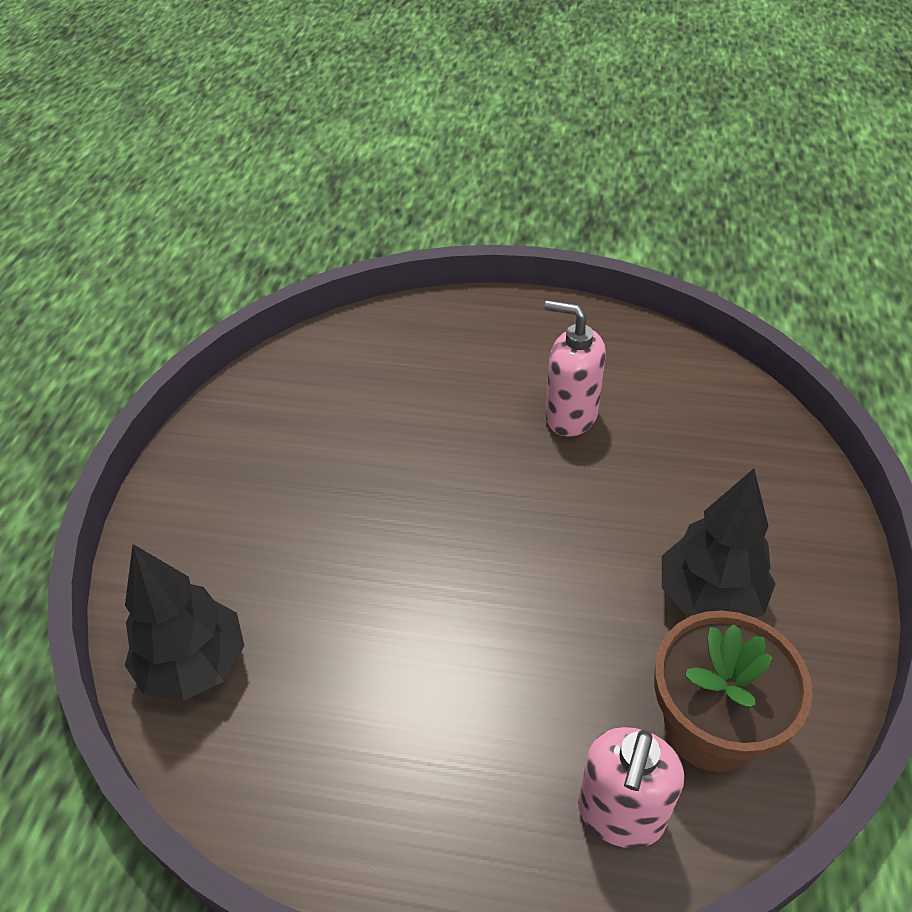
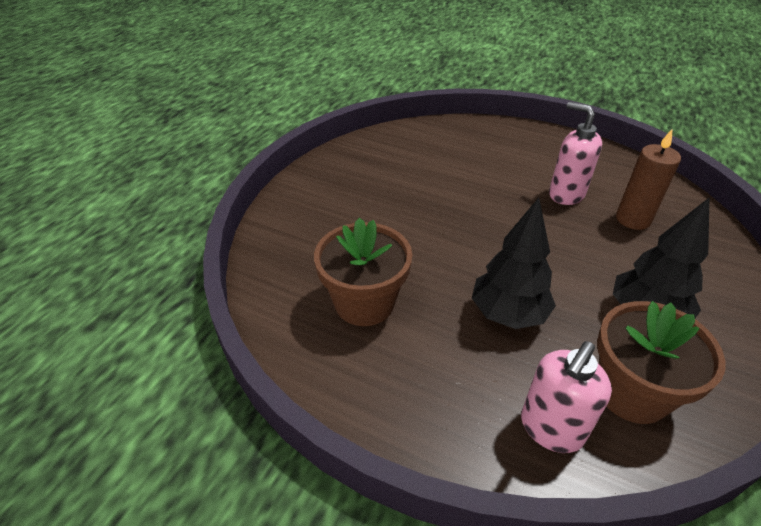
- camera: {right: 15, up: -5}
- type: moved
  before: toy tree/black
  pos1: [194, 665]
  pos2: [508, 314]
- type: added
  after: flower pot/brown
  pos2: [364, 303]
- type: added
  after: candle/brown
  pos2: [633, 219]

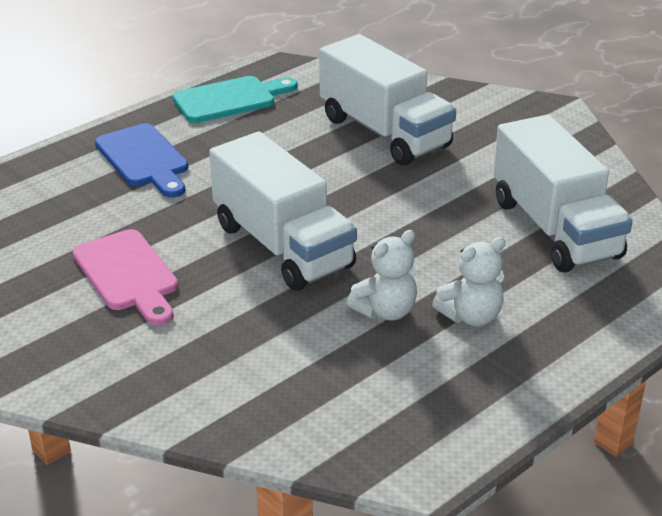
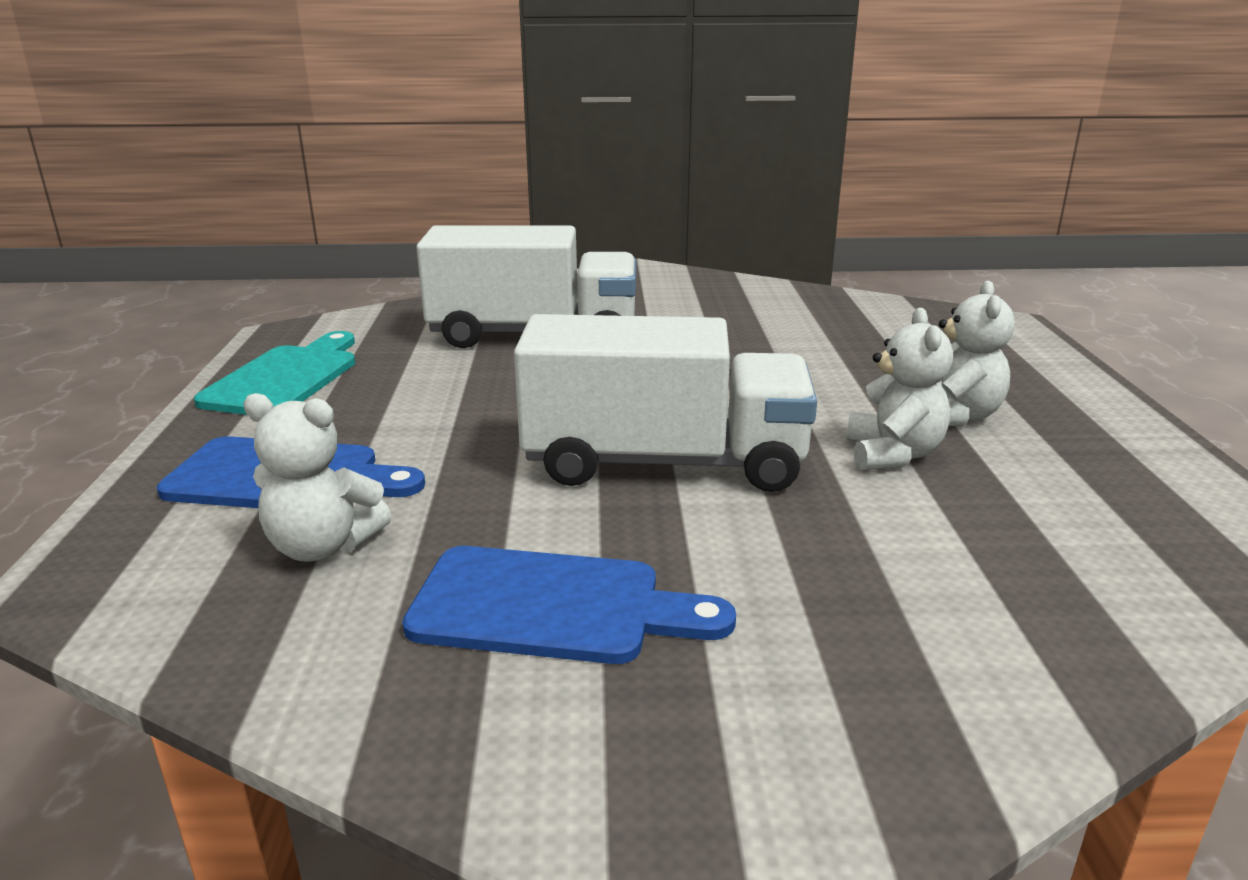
- camera: {right: -50, up: -10}
- type: recoloured
  before: cutting board/rosy
  after: cutting board/blue
  pos1: [128, 275]
  pos2: [552, 607]
- type: removed
  before: truck/white
  pos1: [555, 228]
- type: added
  after: stuffed bear/white
  pos2: [323, 547]

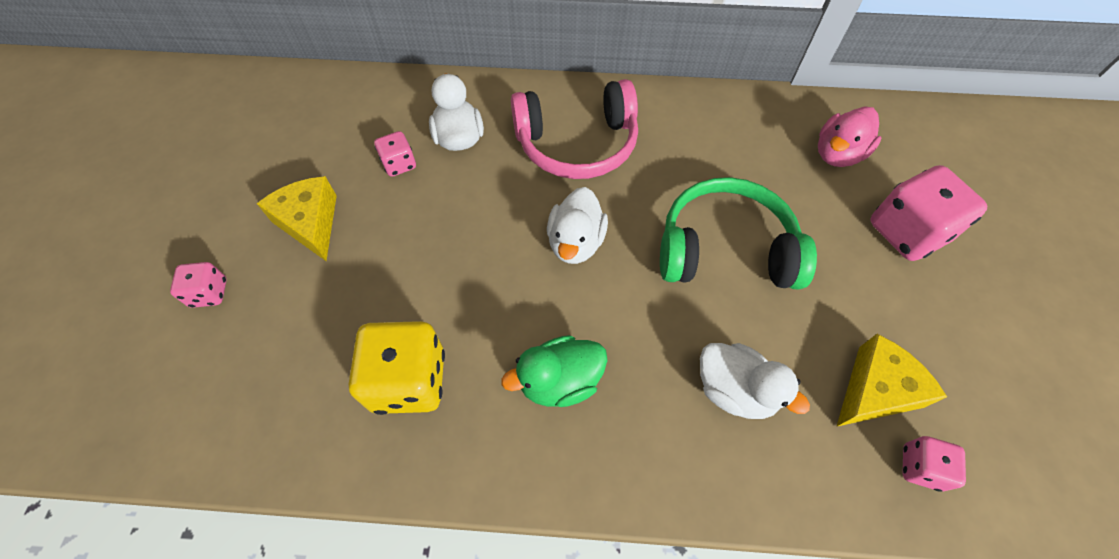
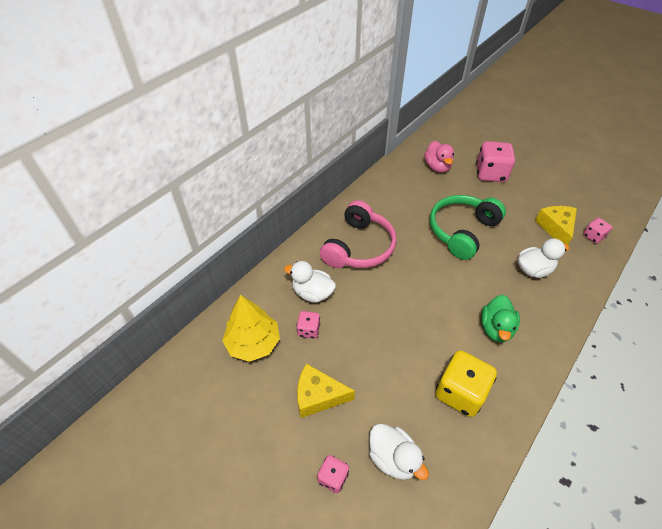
- camera: {right: -55, up: -10}
- type: moved
  before: toy duck/white
  pos1: [575, 242]
  pos2: [393, 458]
- type: added
  after: toy tree/golden
  pos2: [253, 343]

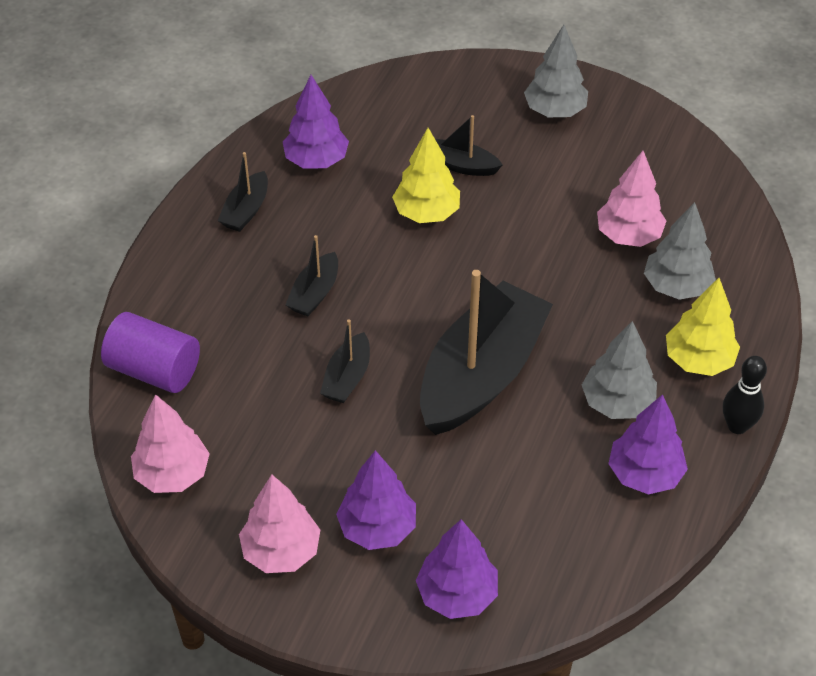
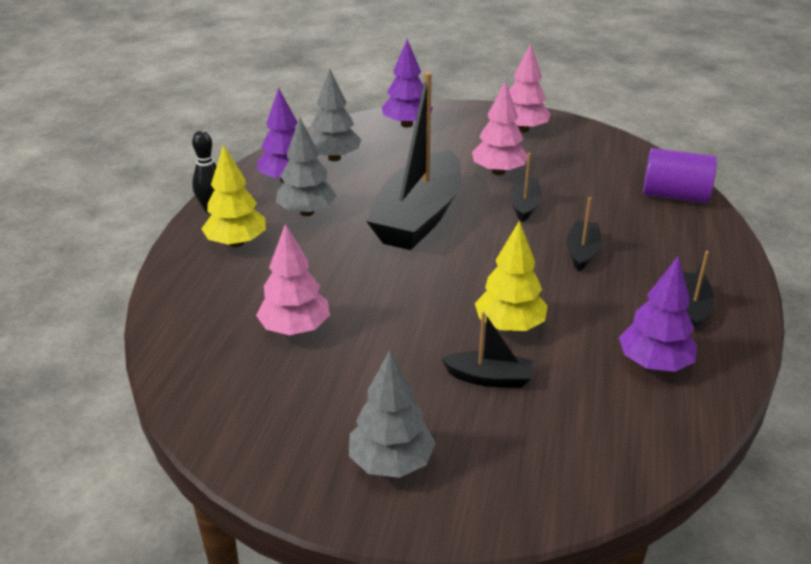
- camera: {right: 170, up: -15}
- type: moved
  before: toy tree/rosy
  pos1: [173, 474]
  pos2: [498, 172]
- type: removed
  before: toy tree/violet
  pos1: [377, 528]
- type: moved
  before: toy tree/ash-grey
  pos1: [676, 286]
  pos2: [334, 158]

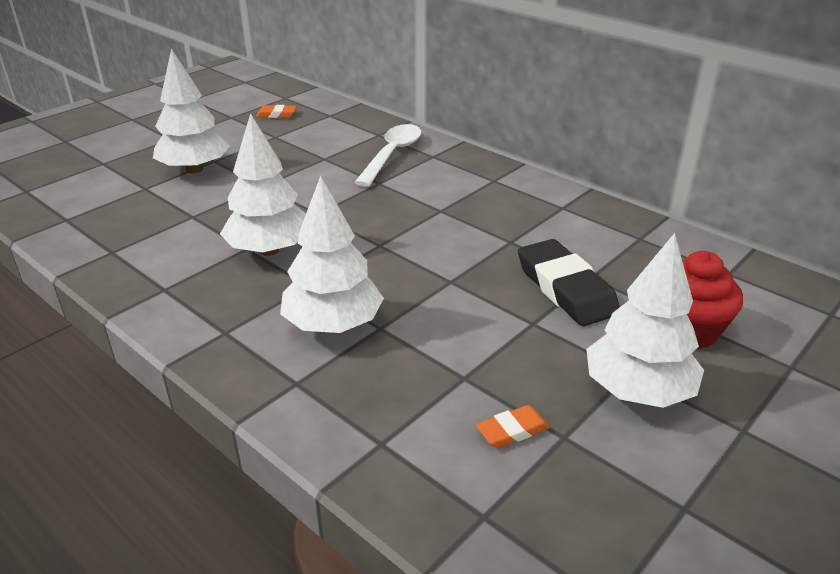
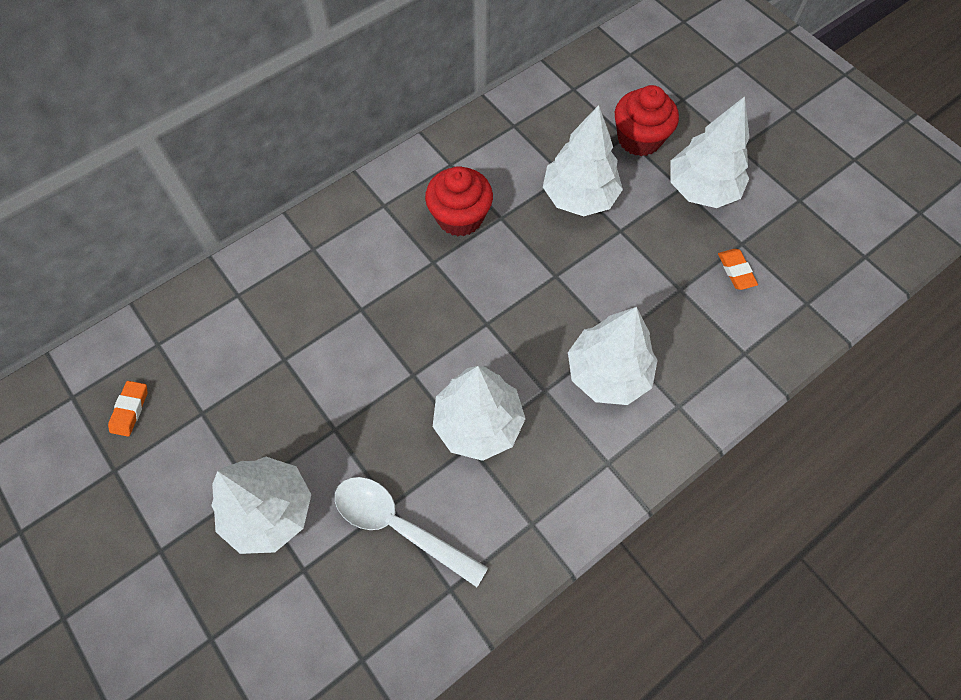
- camera: {right: -80, up: 30}
- type: moved
  before: teaspoon/white
  pos1: [392, 155]
  pos2: [399, 526]
- type: replaced
  before: eraser/black
  after: toy tree/white
  pos1: [565, 288]
  pos2: [579, 197]
- type: added
  after: fairy cake/crimson
  pos2: [460, 217]

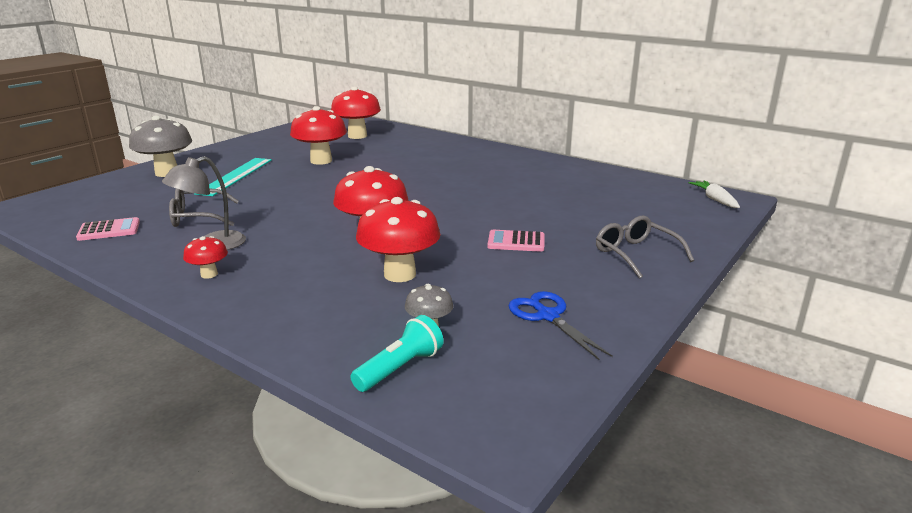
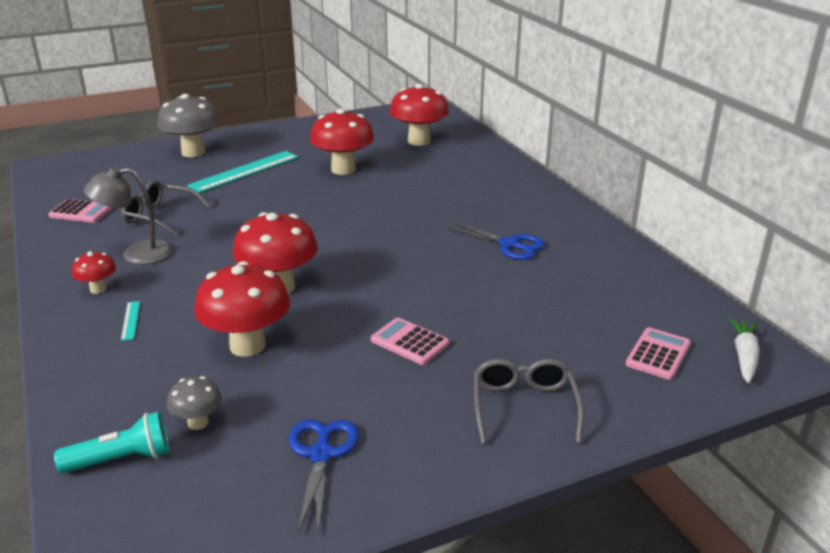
- camera: {right: 30, up: 5}
- type: added
  after: ruler/teal
  pos2: [130, 320]
- type: added
  after: pair of scissors/blue
  pos2: [509, 245]
- type: added
  after: adding machine/rosy
  pos2: [658, 354]

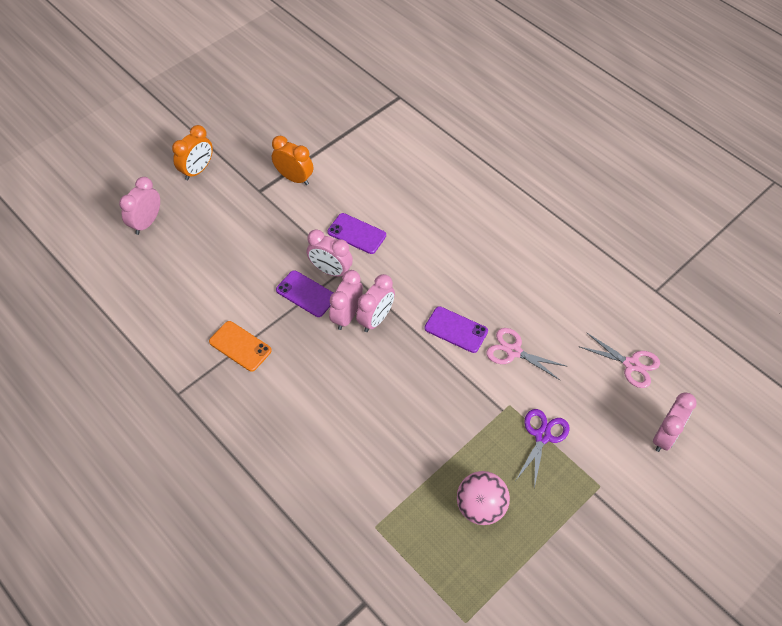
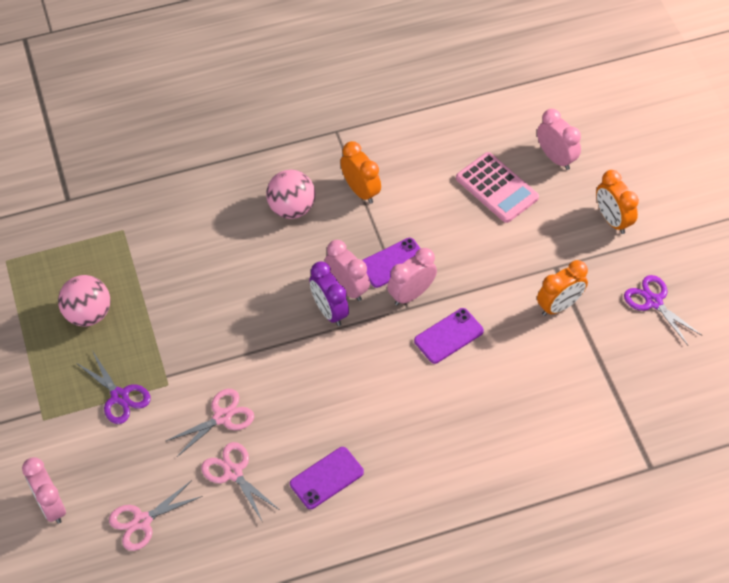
- camera: {right: 115, up: 0}
- type: replaced
  before: mobile phone/orange
  after: bedside clock/orange
  pos1: [240, 346]
  pos2: [360, 191]
- type: recoloured
  before: bedside clock/rosy
  after: bedside clock/violet
  pos1: [376, 319]
  pos2: [329, 311]
- type: moved
  before: mobile phone/violet
  pos1: [456, 330]
  pos2: [326, 478]
- type: added
  after: pair of scissors/rosy
  pos2: [233, 472]
- type: added
  after: sphere/rosy
  pos2: [291, 208]
- type: added
  after: adding machine/rosy
  pos2: [497, 188]
- type: added
  after: pair of scissors/violet
  pos2: [653, 302]

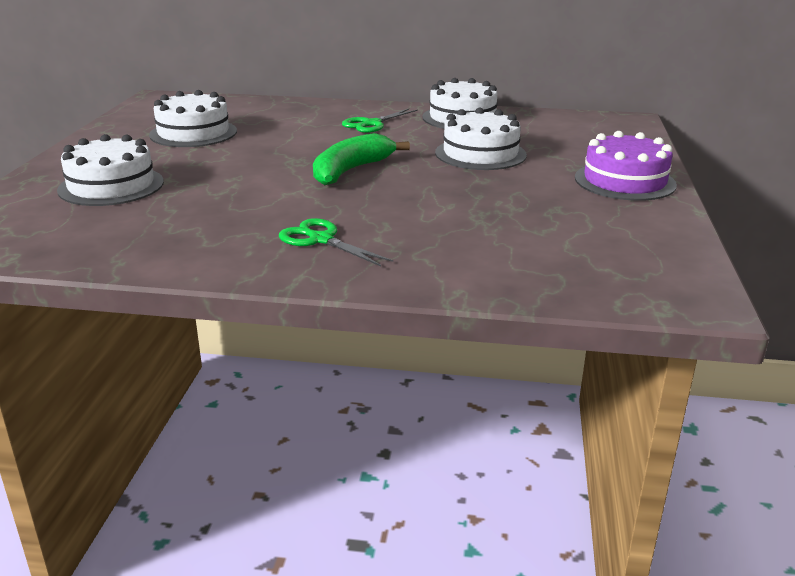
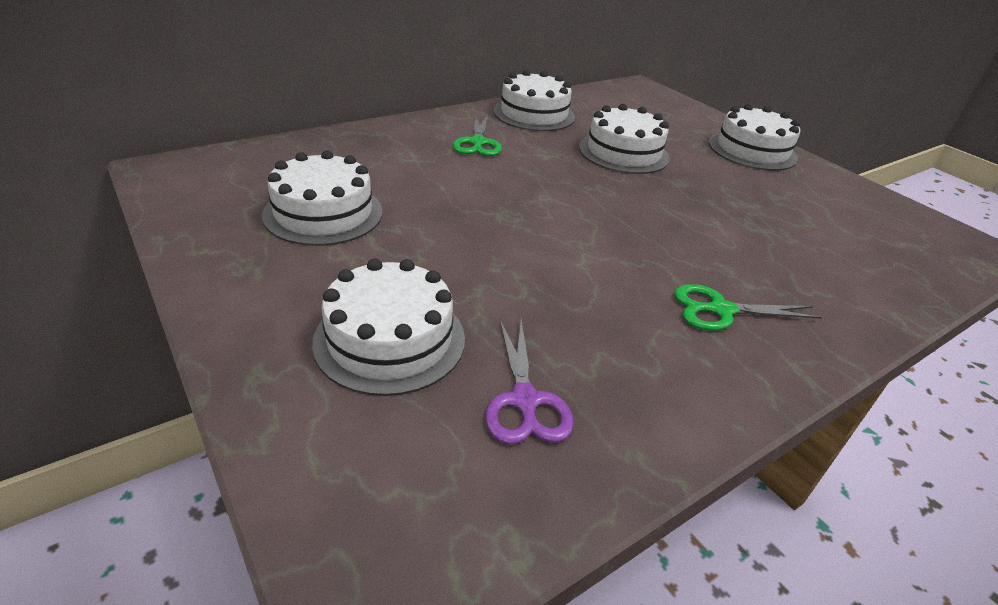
- camera: {right: -45, up: 10}
- type: removed
  before: toy banana/emerald
  pos1: [350, 170]
- type: recoloured
  before: gateau/violet
  after: gateau/white
  pos1: [625, 181]
  pos2: [752, 150]
- type: added
  after: pair of scissors/violet
  pos2: [525, 400]

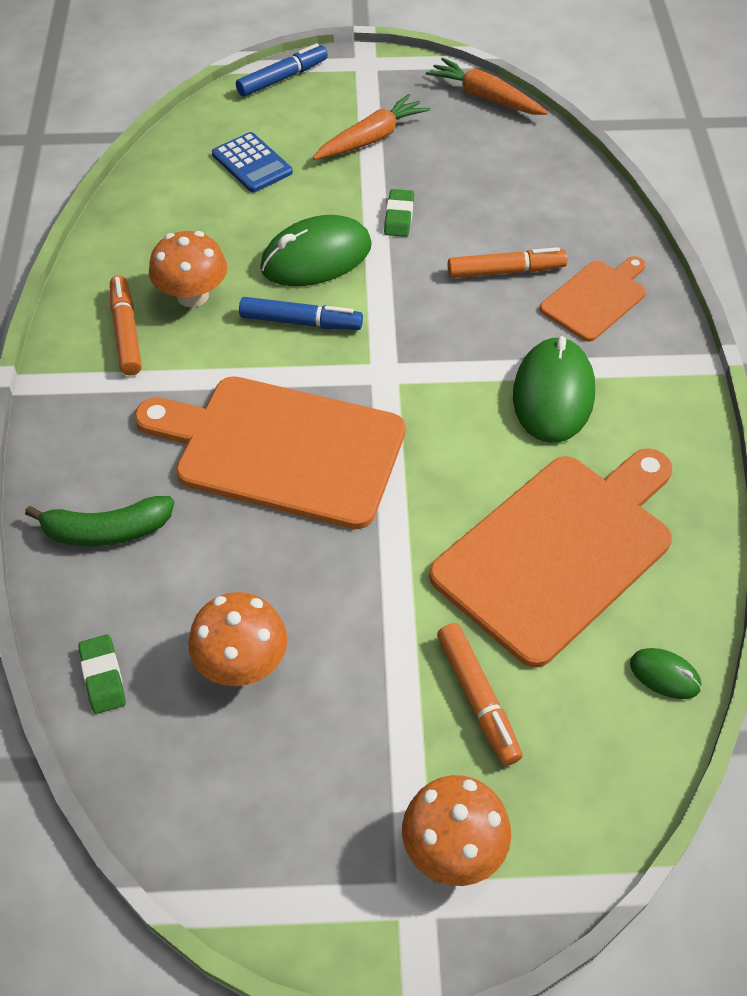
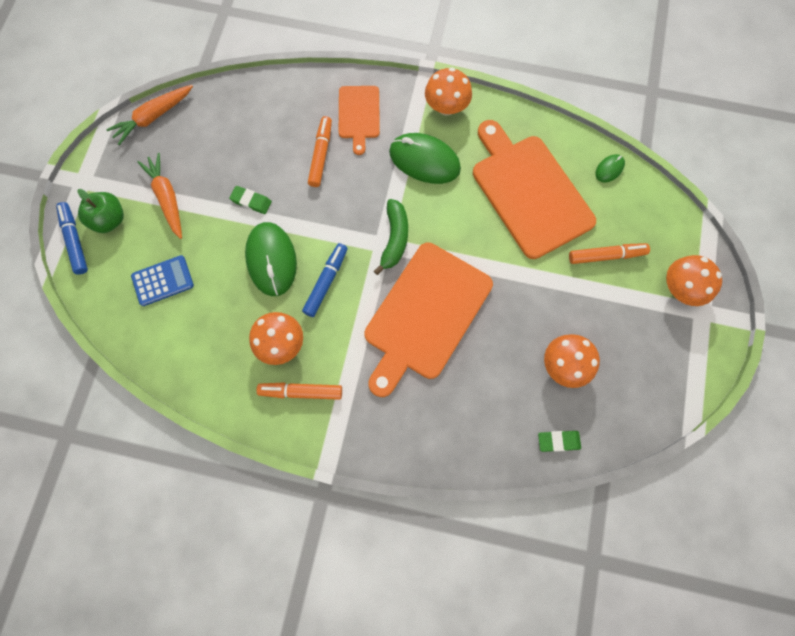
- camera: {right: -75, up: 20}
- type: moved
  before: toy banana/emerald
  pos1: [107, 531]
  pos2: [394, 238]
- type: turned
  before: cutting board/orange
  pos1: [596, 298]
  pos2: [359, 115]
  turn: -150
- type: added
  after: apple fruit/emerald
  pos2: [109, 220]
- type: added
  after: toadstool/orange
  pos2: [446, 107]

